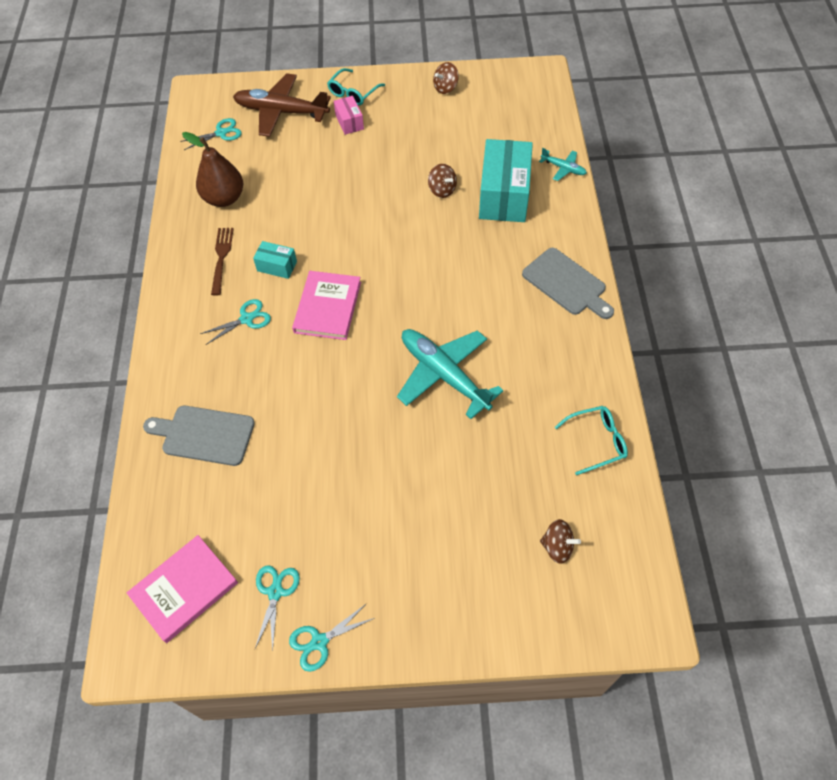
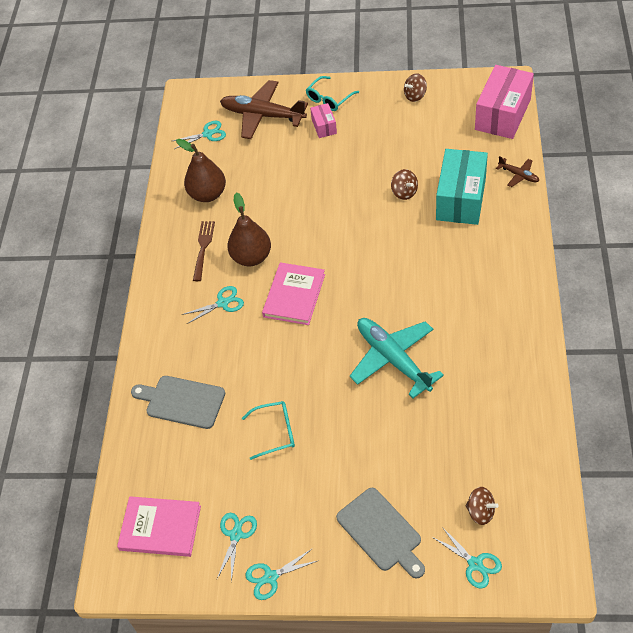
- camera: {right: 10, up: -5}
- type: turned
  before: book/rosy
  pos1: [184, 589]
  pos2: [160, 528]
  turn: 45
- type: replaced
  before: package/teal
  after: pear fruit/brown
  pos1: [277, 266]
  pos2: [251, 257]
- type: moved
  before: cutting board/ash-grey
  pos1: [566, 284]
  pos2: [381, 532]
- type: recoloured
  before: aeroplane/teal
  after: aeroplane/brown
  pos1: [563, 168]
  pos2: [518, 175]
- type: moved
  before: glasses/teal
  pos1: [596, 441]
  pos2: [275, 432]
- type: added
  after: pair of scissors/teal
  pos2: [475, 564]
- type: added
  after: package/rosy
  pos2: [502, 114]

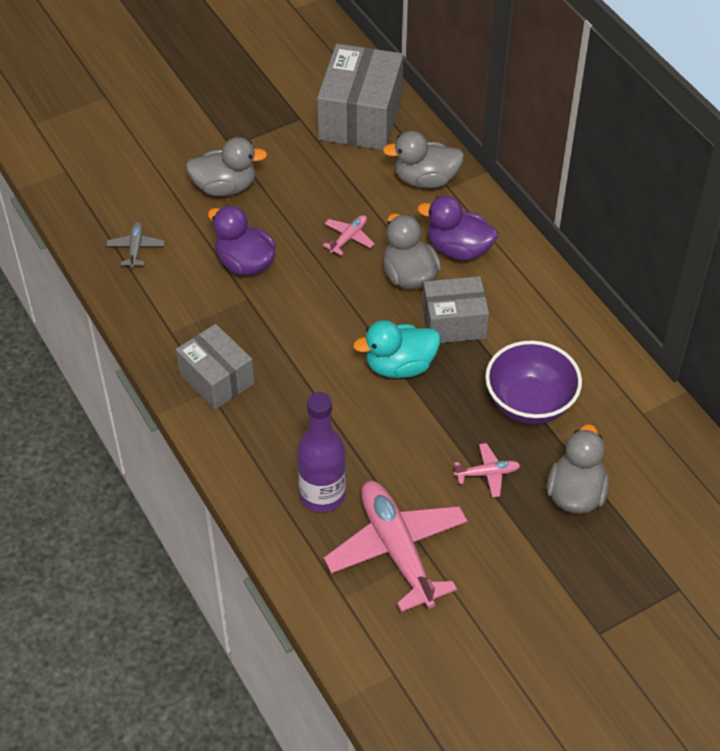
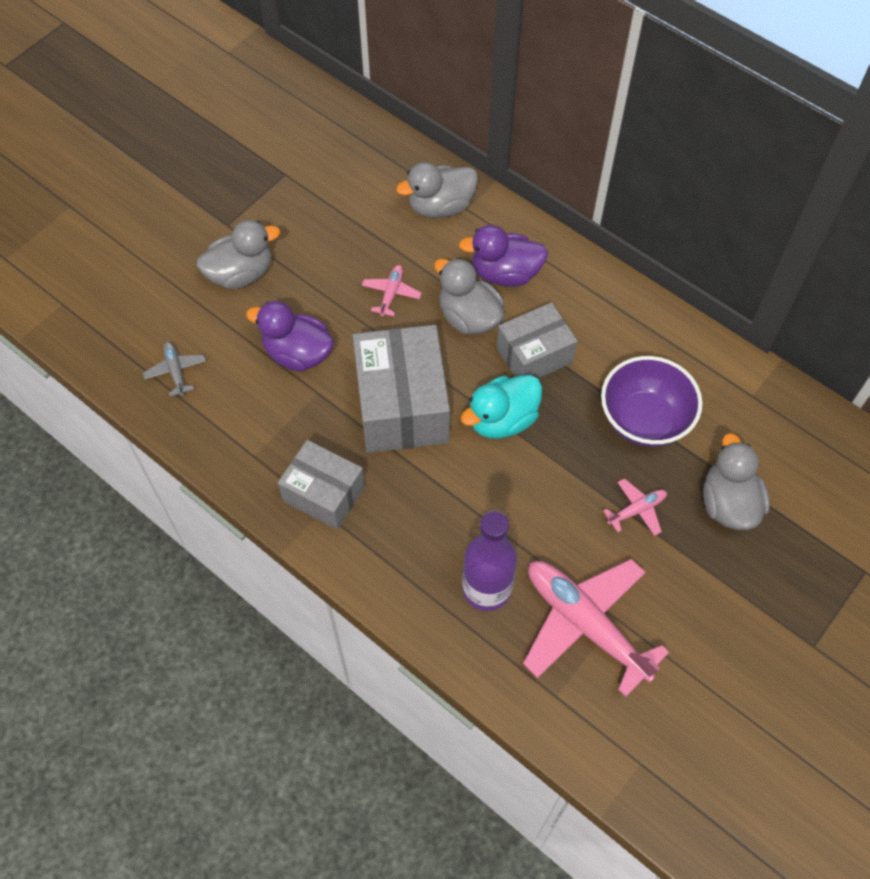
- camera: {right: -20, up: 10}
- type: moved
  before: package/ash-grey
  pos1: [360, 117]
  pos2: [402, 405]

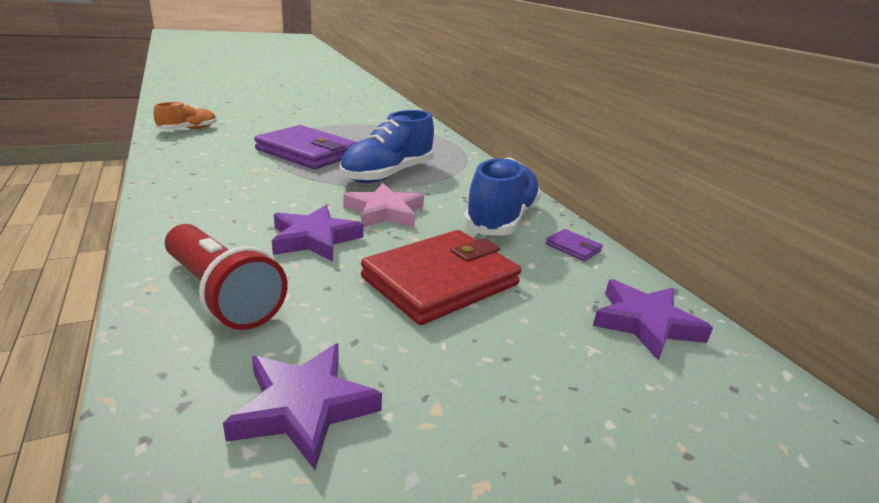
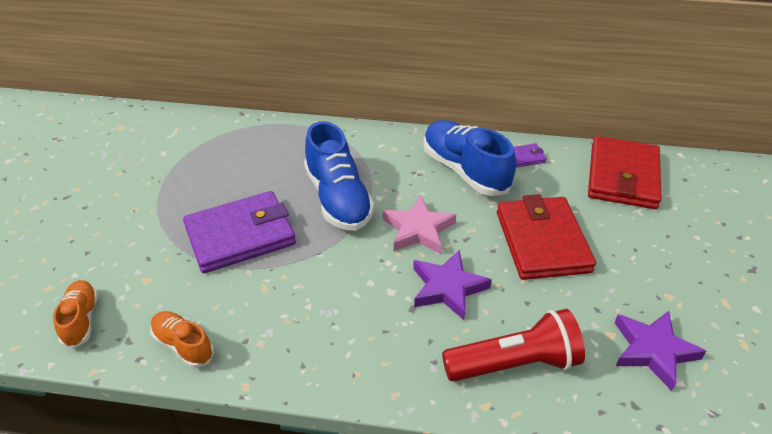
- camera: {right: -55, up: 15}
- type: replaced
  before: star shape/violet
  after: billfold/crimson
  pos1: [645, 323]
  pos2: [622, 176]
- type: added
  after: sneaker/orange
  pos2: [183, 345]

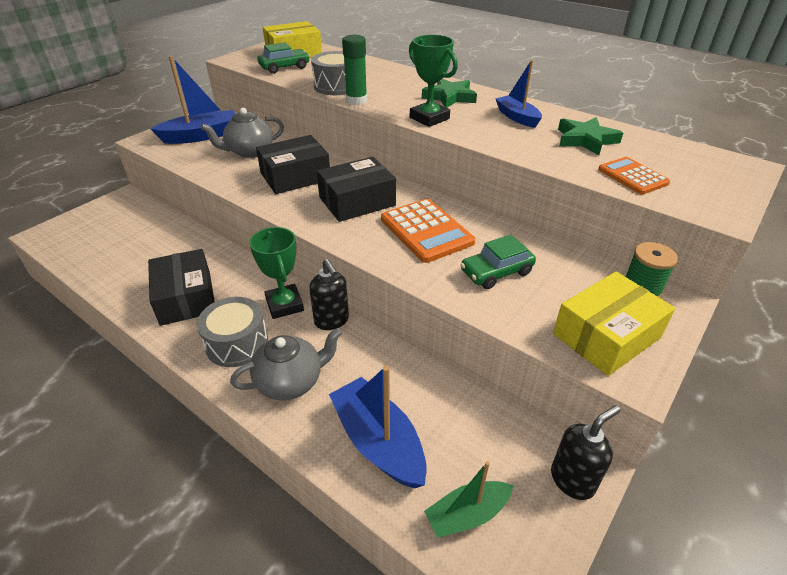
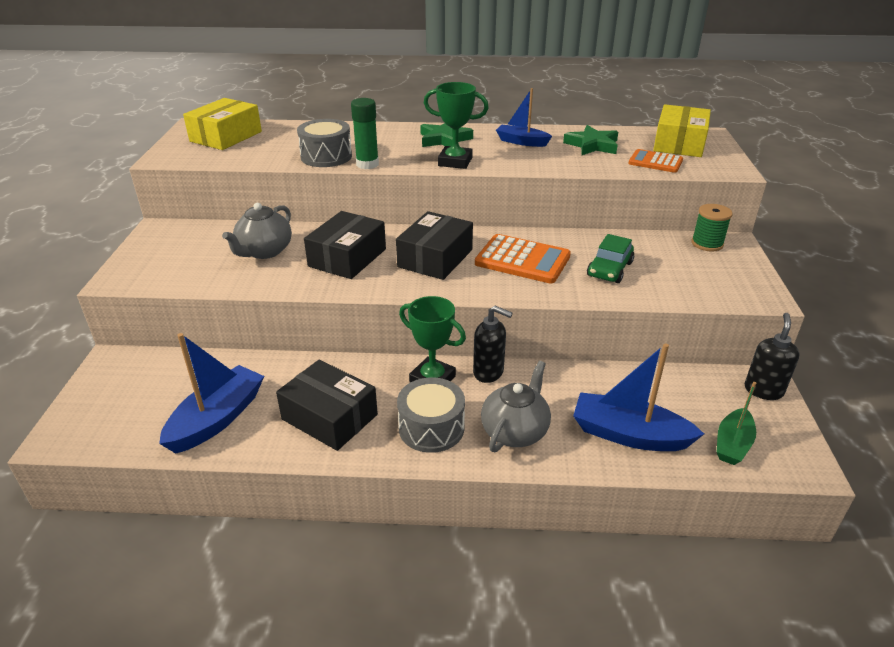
- camera: {right: -35, up: -5}
- type: moved
  before: sailboat/blue
  pos1: [202, 136]
  pos2: [217, 419]
- type: removed
  before: toy car/emerald
  pos1: [284, 67]
- type: moved
  before: package/golden
  pos1: [606, 336]
  pos2: [679, 144]

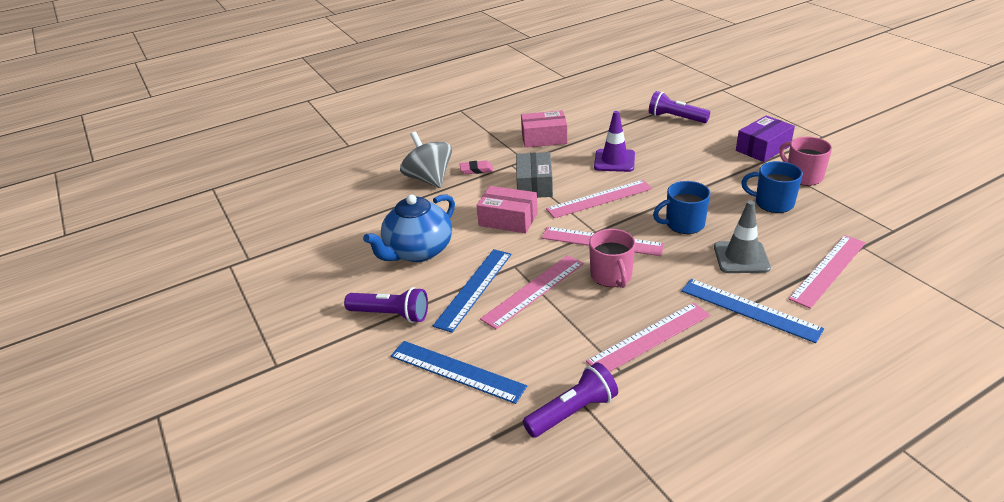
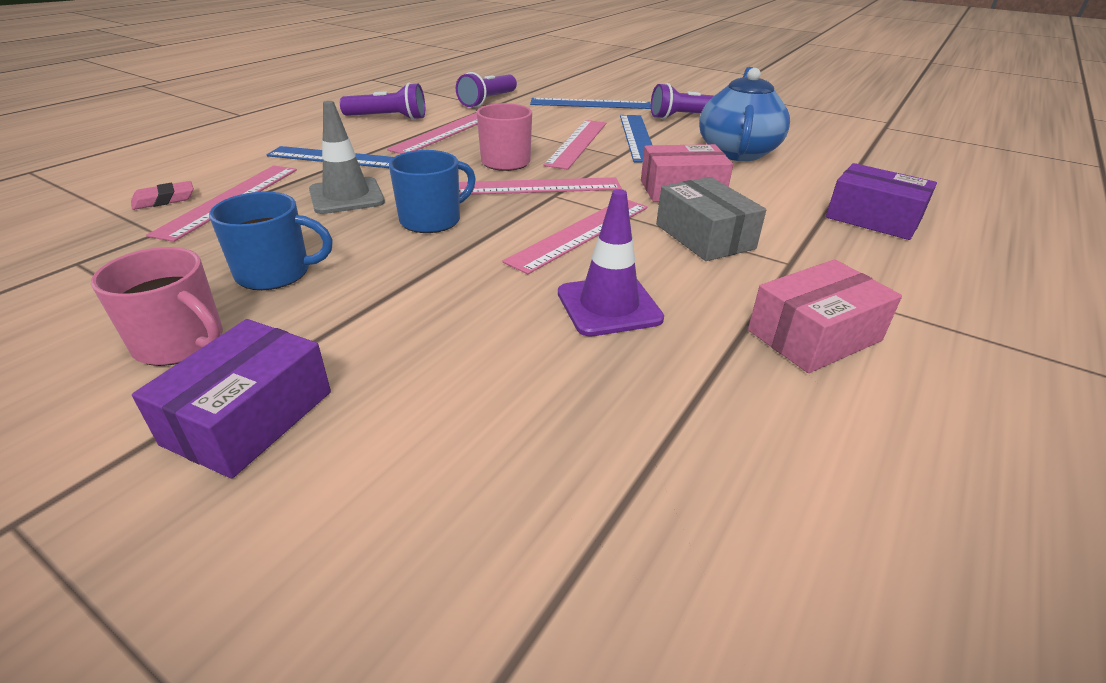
- camera: {right: 150, up: 0}
- type: replaced
  before: toy top/ash-grey
  after: package/violet
  pos1: [429, 179]
  pos2: [873, 218]
- type: moved
  before: eraser/rosy
  pos1: [476, 170]
  pos2: [164, 200]
- type: moved
  before: torch/violet
  pos1: [675, 118]
  pos2: [388, 118]

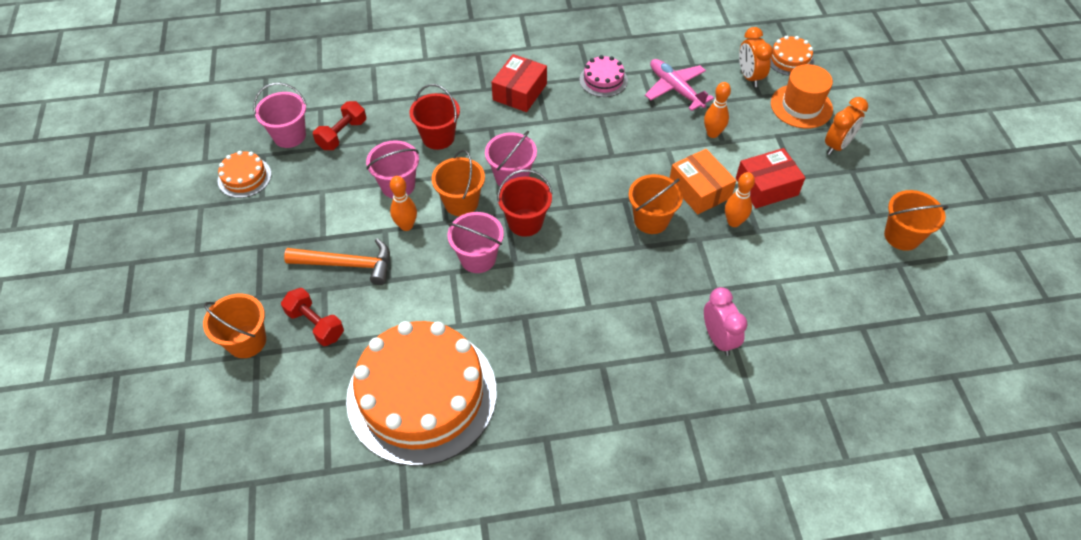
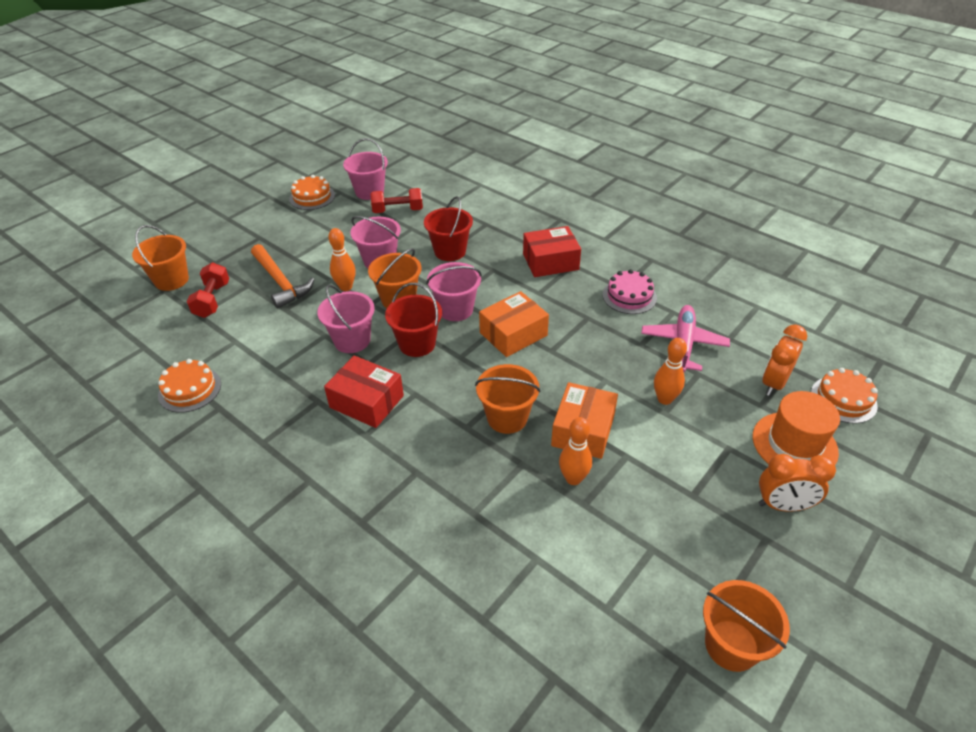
- camera: {right: 50, up: -10}
- type: resized
  before: gateau/orange
  pos1: [422, 394]
  pos2: [190, 389]
  scale: 0.42
- type: removed
  before: bedside clock/rosy
  pos1: [718, 339]
- type: moved
  before: package/crimson
  pos1: [766, 187]
  pos2: [366, 401]
- type: added
  after: package/orange
  pos2: [513, 334]

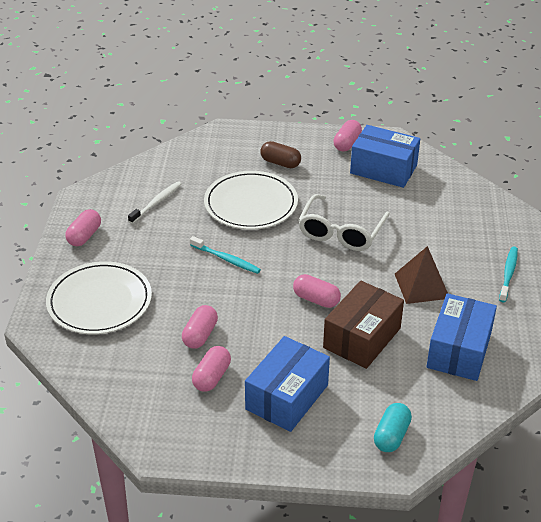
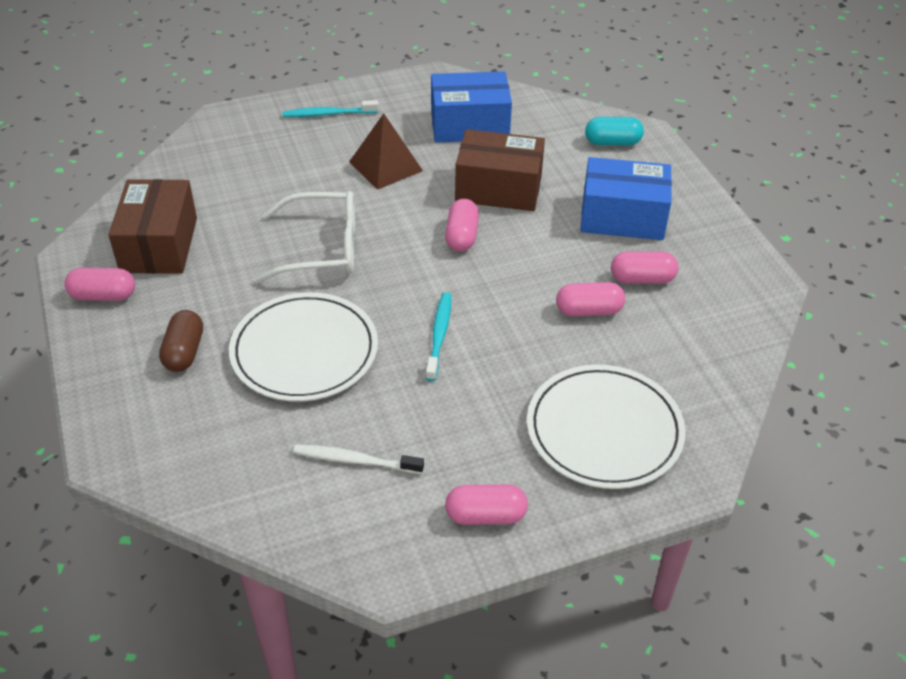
- camera: {right: -115, up: 5}
- type: recoloured
  before: package/blue
  after: package/brown
  pos1: [383, 169]
  pos2: [159, 245]

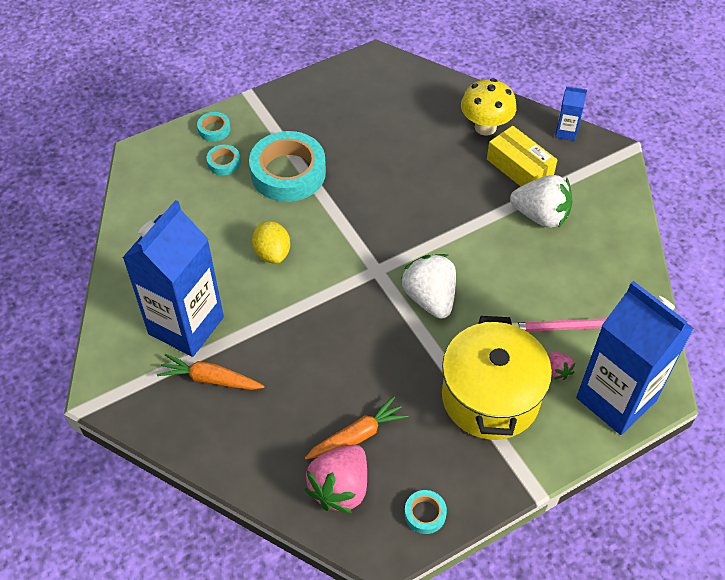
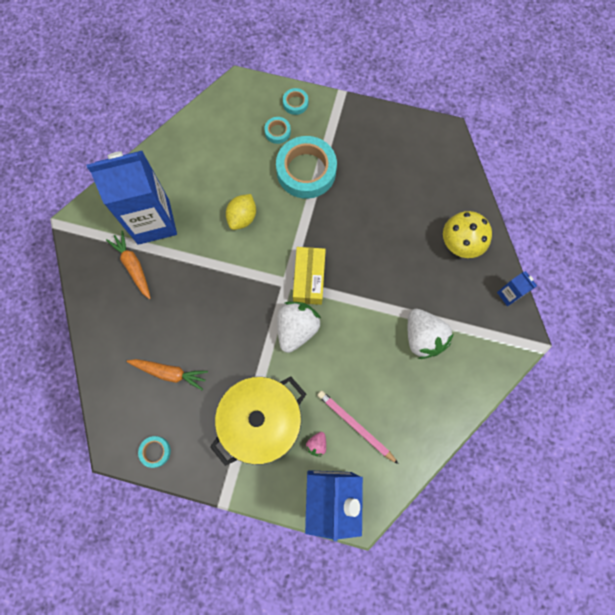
- camera: {right: 45, up: 20}
- type: removed
  before: strawberry/rosy
  pos1: [340, 488]
- type: moved
  before: package/golden
  pos1: [519, 168]
  pos2: [309, 279]

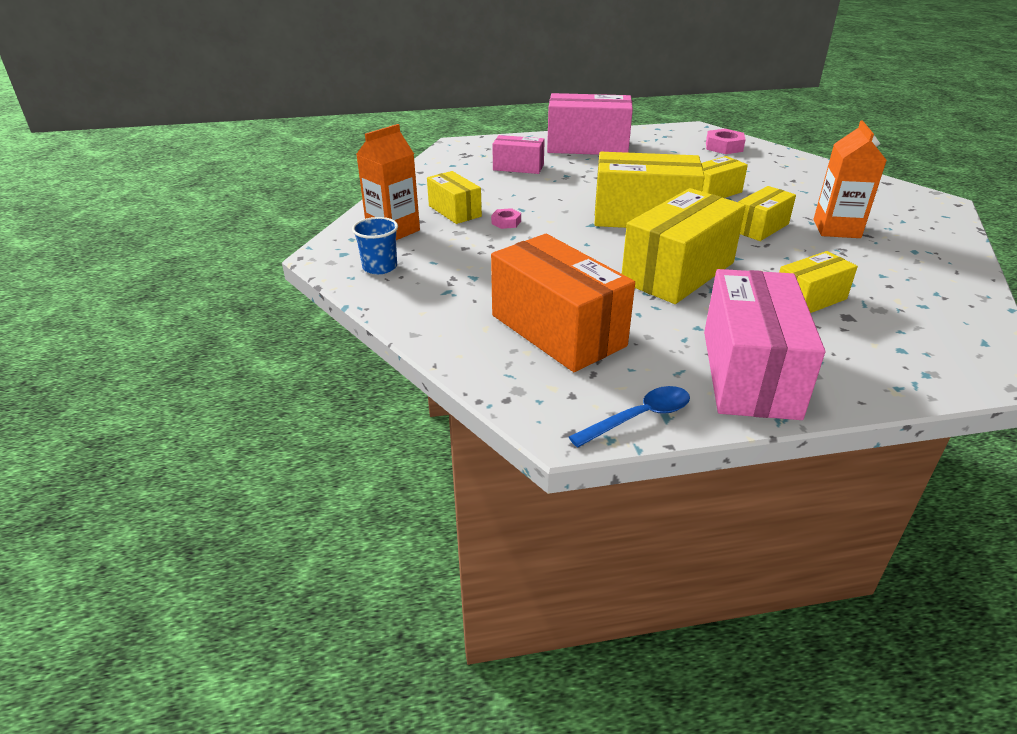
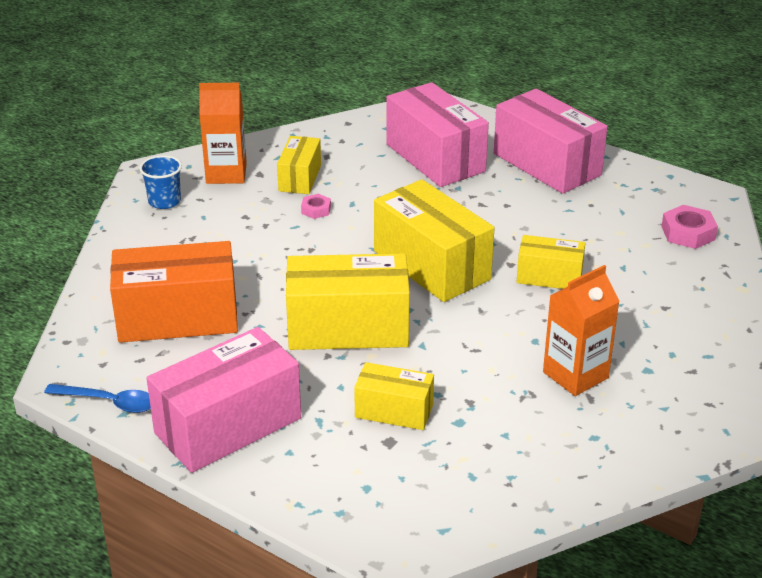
- camera: {right: 45, up: 0}
- type: turned
  before: package/orange
  pos1: [557, 330]
  pos2: [178, 318]
  turn: 75
- type: resized
  before: package/rosy
  pos1: [518, 167]
  pos2: [435, 158]
  scale: 1.8
- type: removed
  before: package/golden
  pos1: [760, 227]

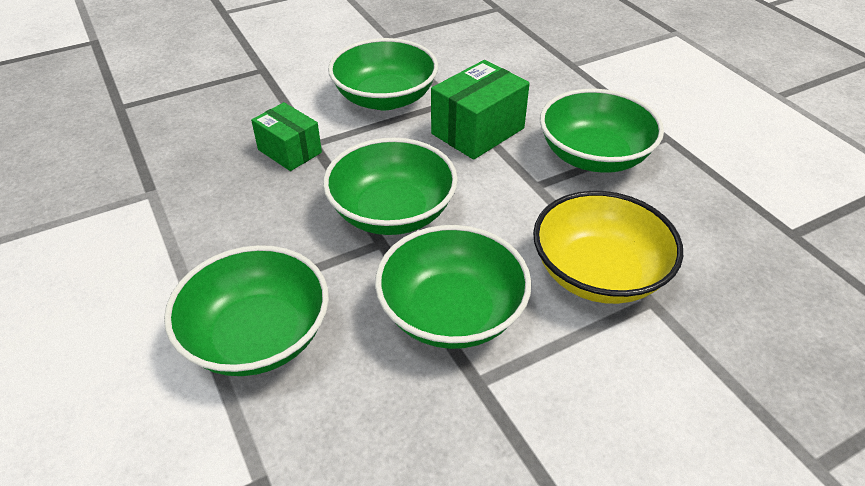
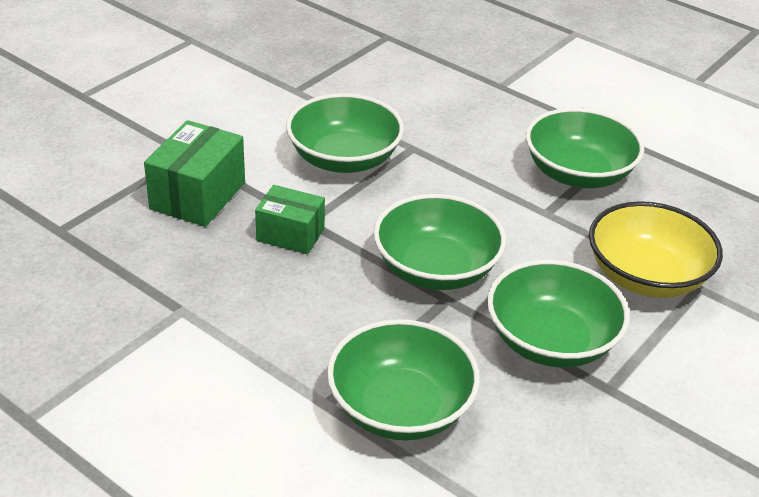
- camera: {right: -25, up: -5}
- type: moved
  before: package/emerald
  pos1: [477, 131]
  pos2: [198, 196]

